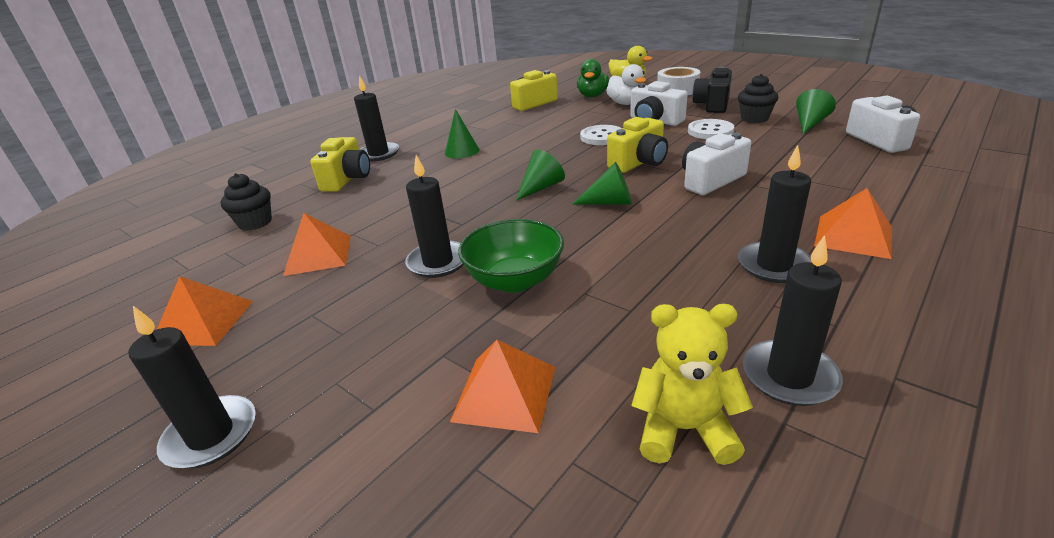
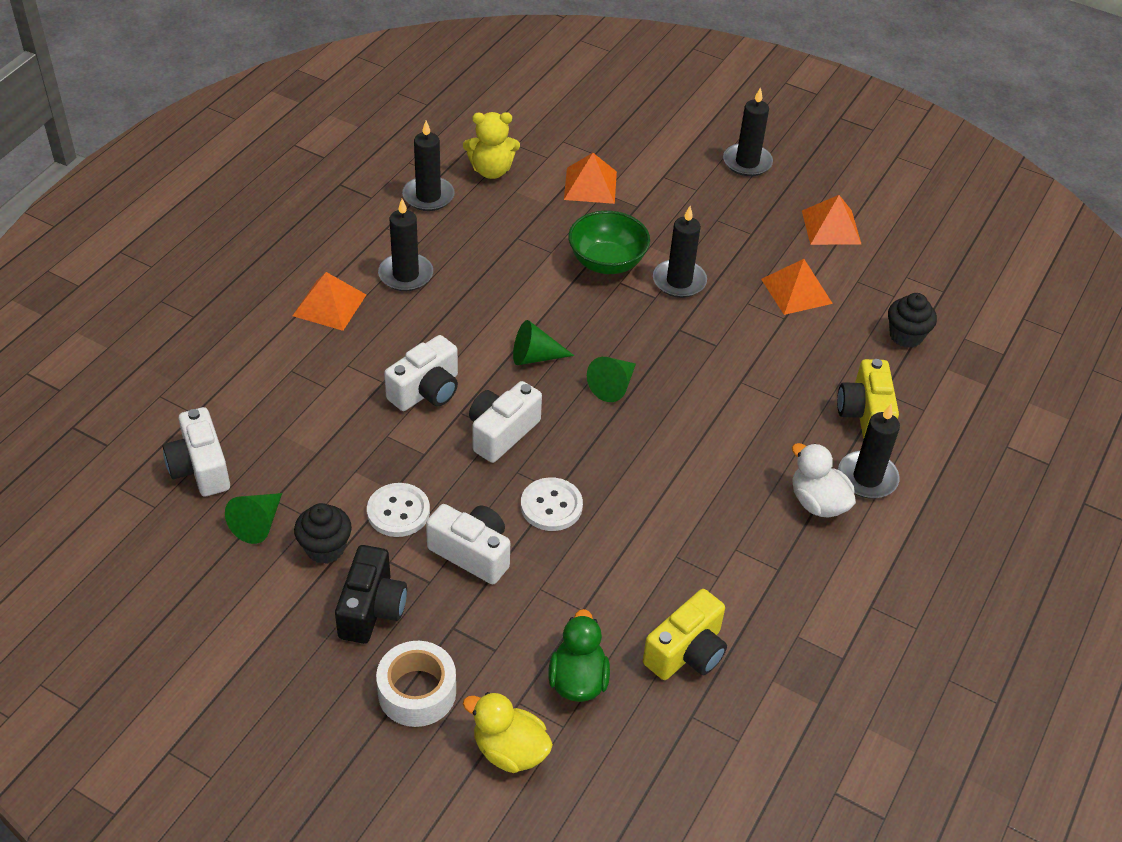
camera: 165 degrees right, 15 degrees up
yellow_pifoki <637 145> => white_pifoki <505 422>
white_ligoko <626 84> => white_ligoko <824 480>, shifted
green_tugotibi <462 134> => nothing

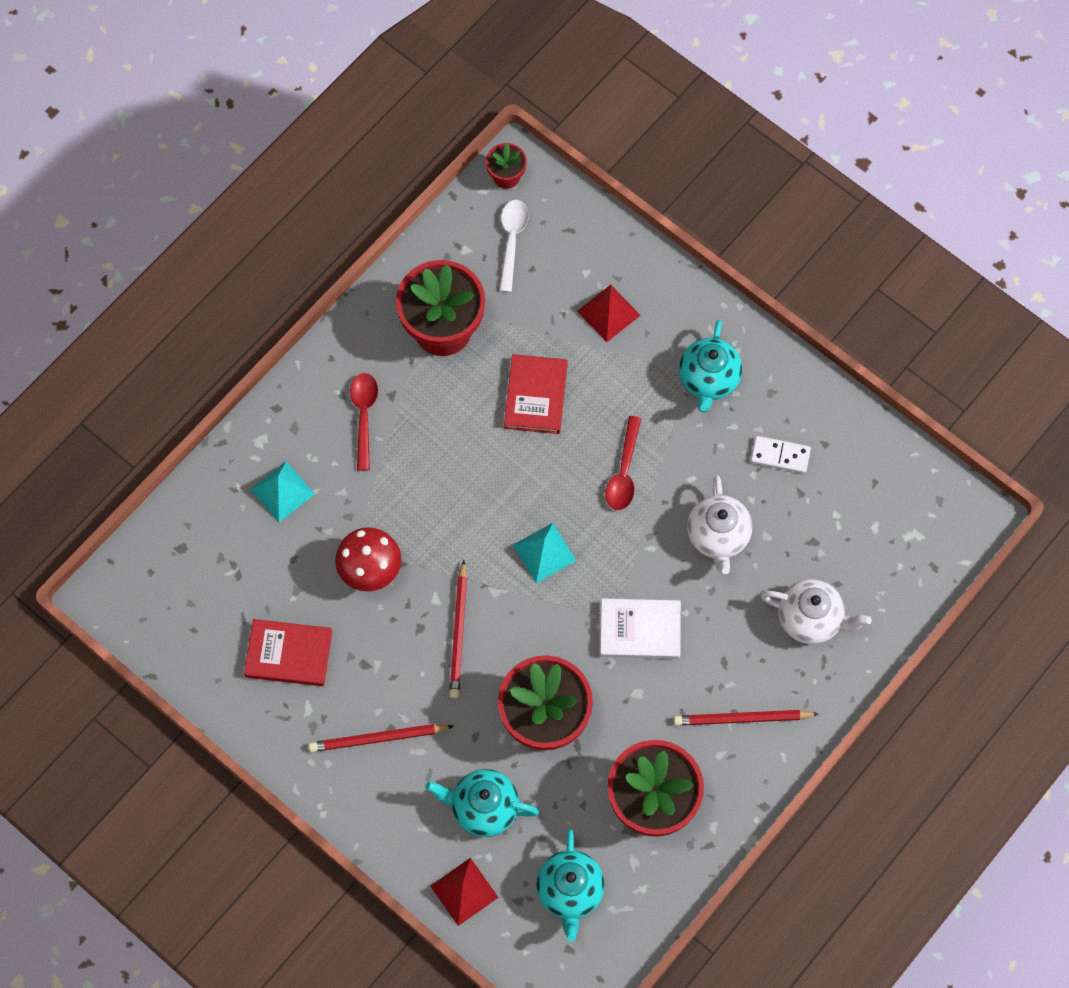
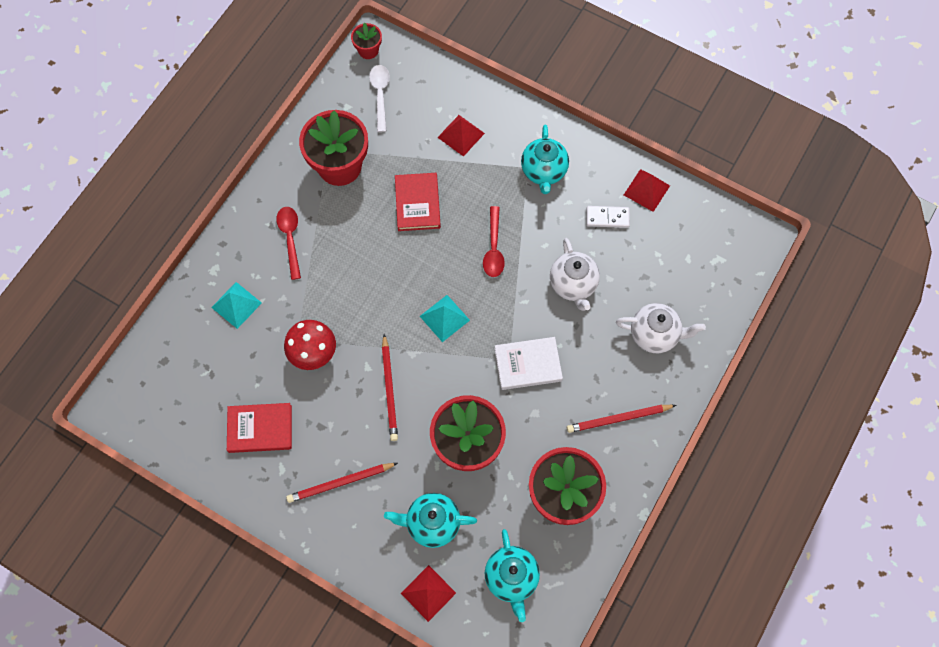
camera: 10 degrees left, 0 degrees up
nothing => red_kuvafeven <647 190>

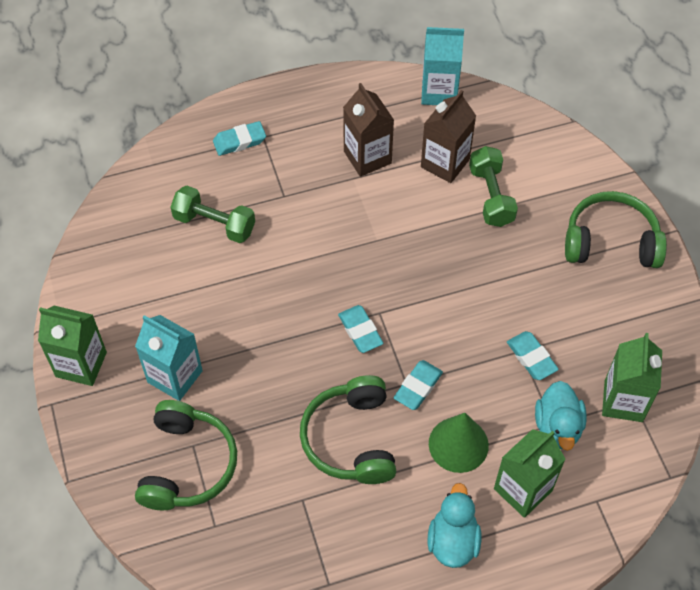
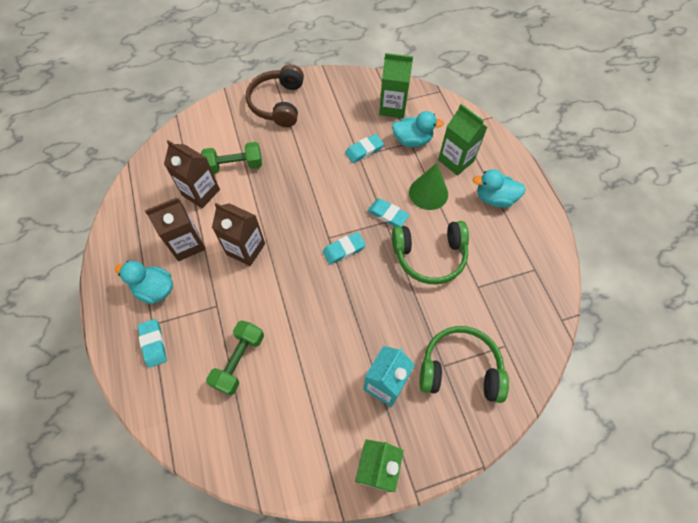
camera: 90 degrees left, 5 degrees up
nothing => turquoise_ligoko <144 282>
nothing => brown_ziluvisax <238 234>
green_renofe <616 229> => brown_renofe <275 95>
turquoise_ziluvisax <442 66> => nothing

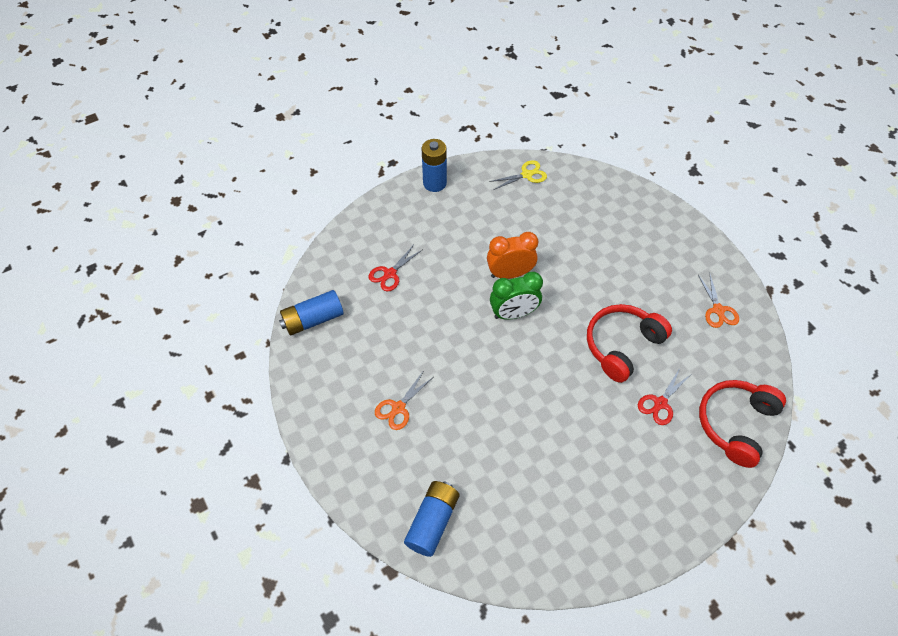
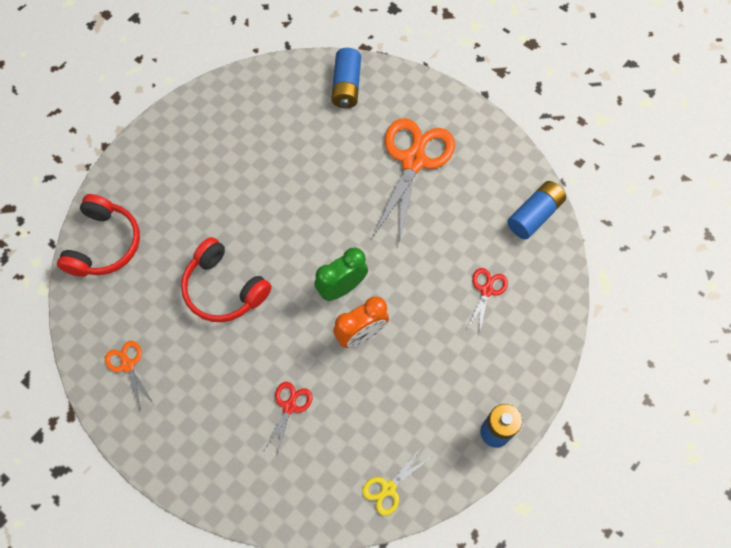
camera: 160 degrees right, 10 degrees up
red_renofe <629 343> => red_renofe <226 279>, 105 degrees clockwise
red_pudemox <664 396> => red_pudemox <287 419>, shifted
orange_pudemox <403 400> => orange_pudemox <413 182>, x2.12

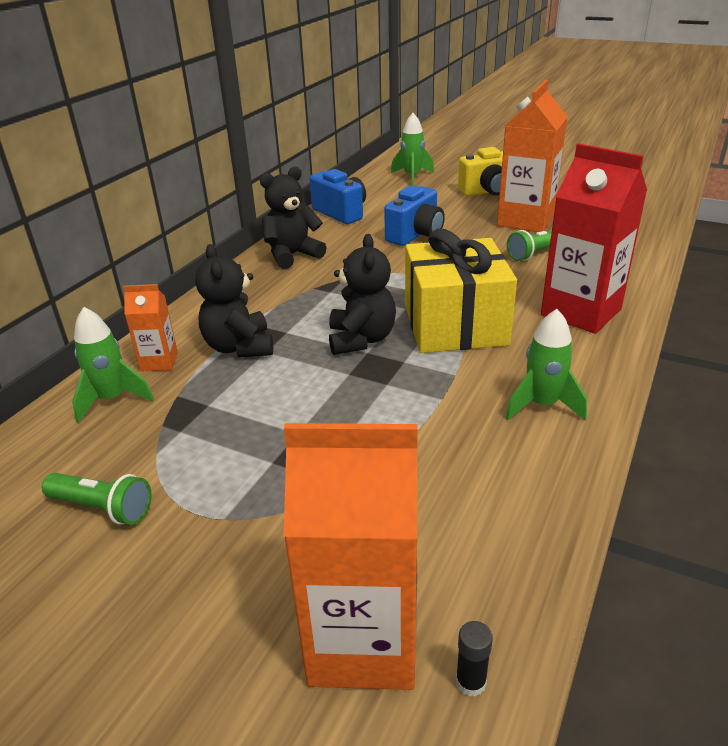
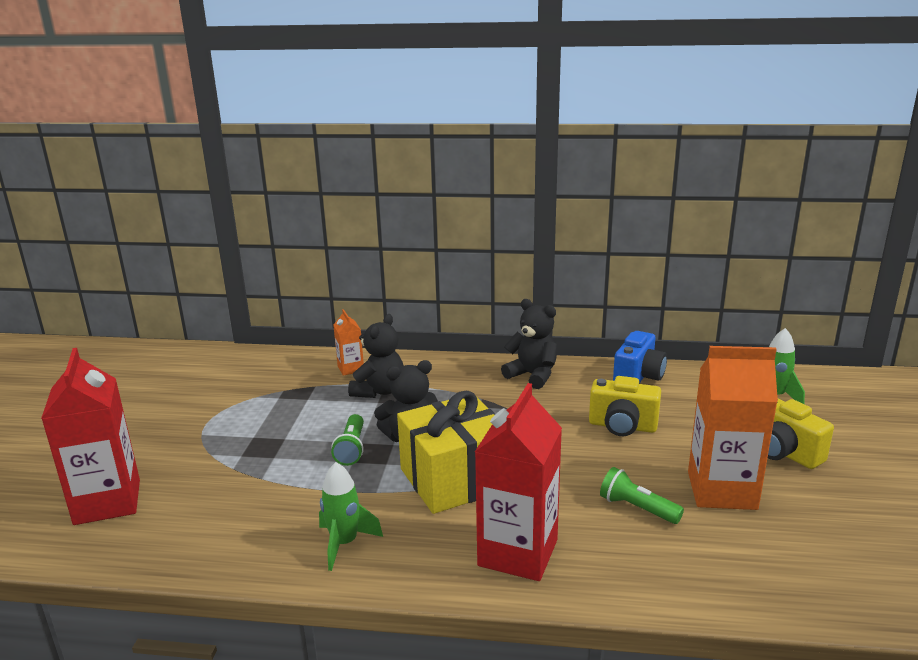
camera: 70 degrees right, 10 degrees down
orange_ziluvisax <351 556> => red_ziluvisax <90 436>
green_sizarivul <97 499> => green_sizarivul <347 440>, shifted
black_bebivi <234 300> => black_bebivi <375 356>, 150 degrees clockwise
blue_pifoki <414 216> => yellow_pifoki <625 406>
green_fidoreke <113 365> => nothing
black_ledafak <474 659> => nothing

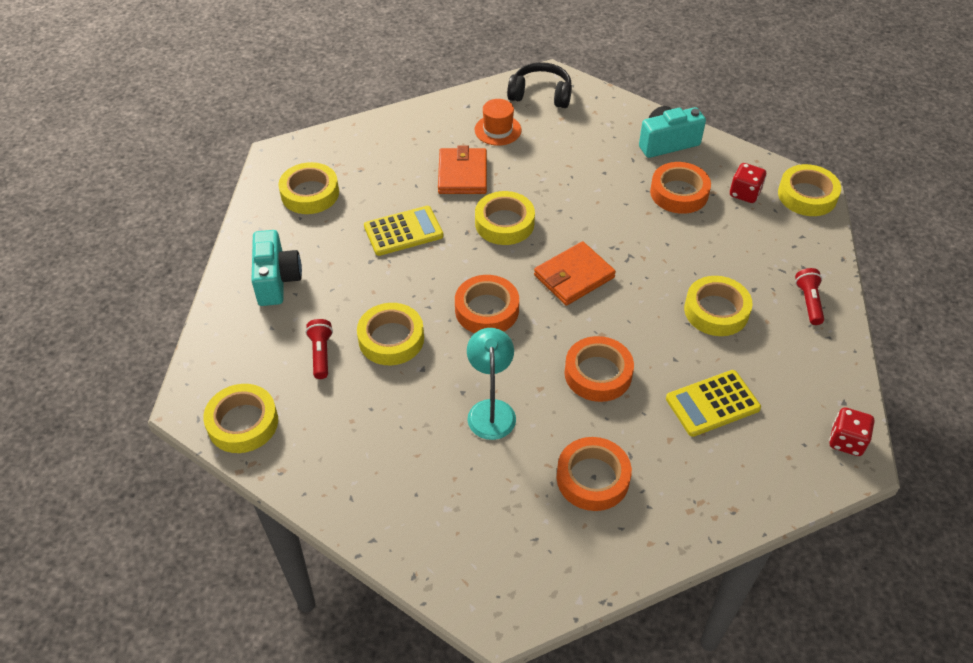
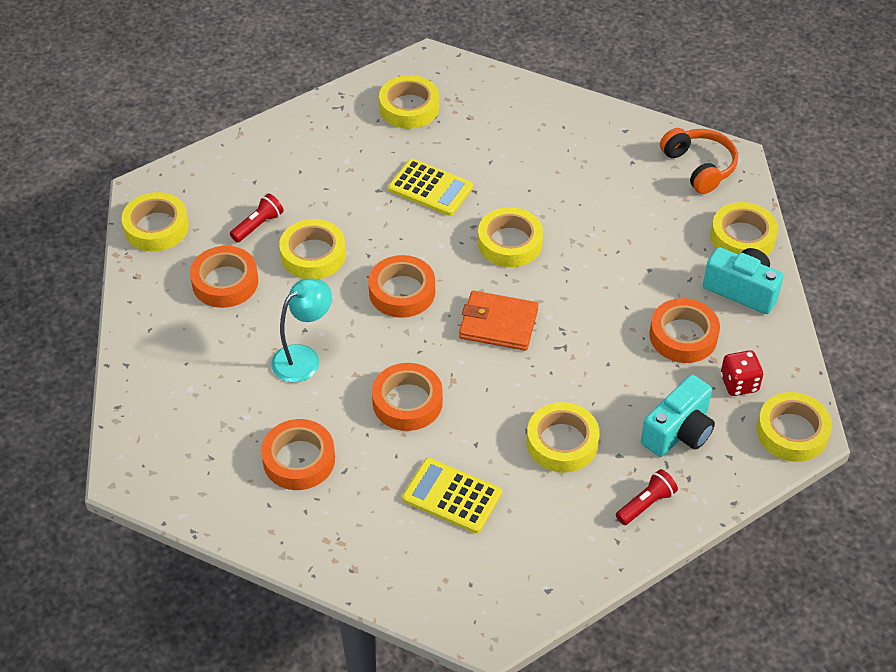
camera: 50 degrees right, 0 degrees up
nothing => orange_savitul <224 277>
turquoise_pifoki <276 268> => turquoise_pifoki <678 416>, shifted
black_renofe <539 85> => orange_renofe <699 161>
nothing => yellow_savitul <744 229>
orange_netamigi <462 169> => nothing
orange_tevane <498 122> => nothing
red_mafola <851 431> => nothing

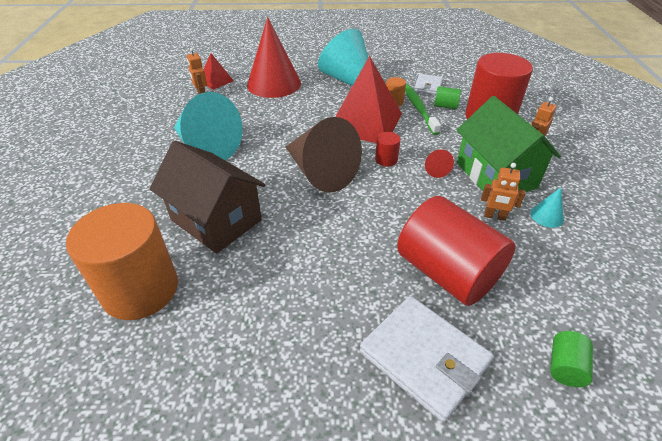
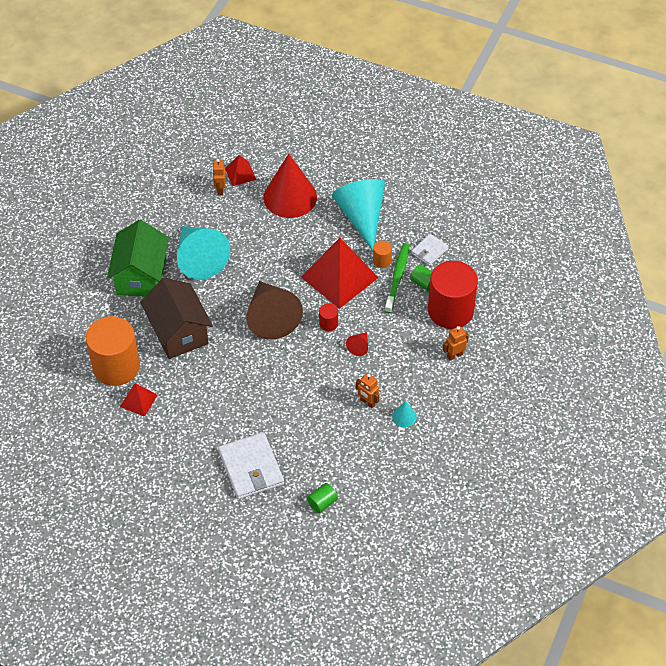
camera: 25 degrees right, 10 degrees up
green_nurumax <509 144> => green_nurumax <138 258>, shifted
nothing => red_kuvafeven <139 400>
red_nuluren <456 251> => nothing

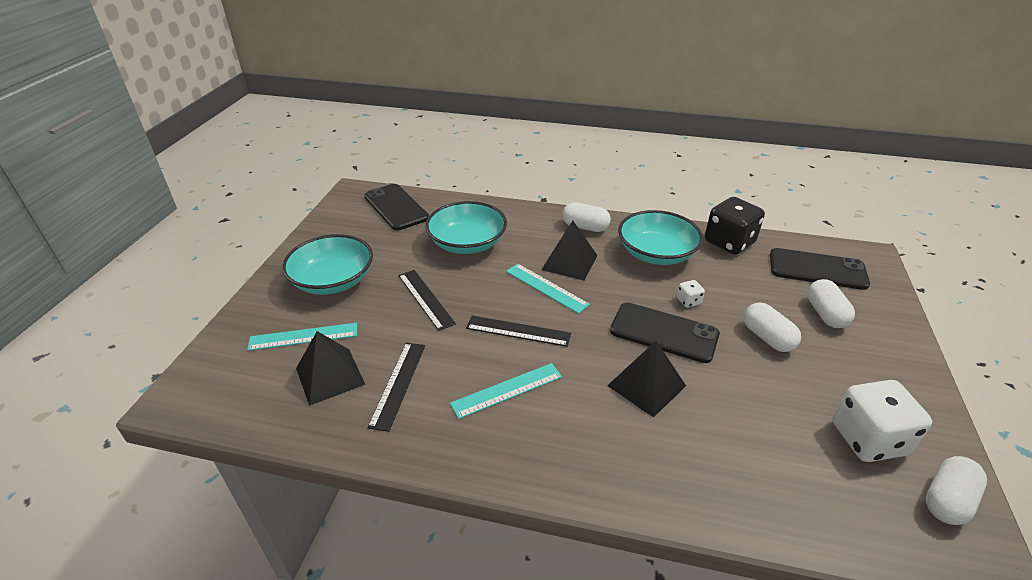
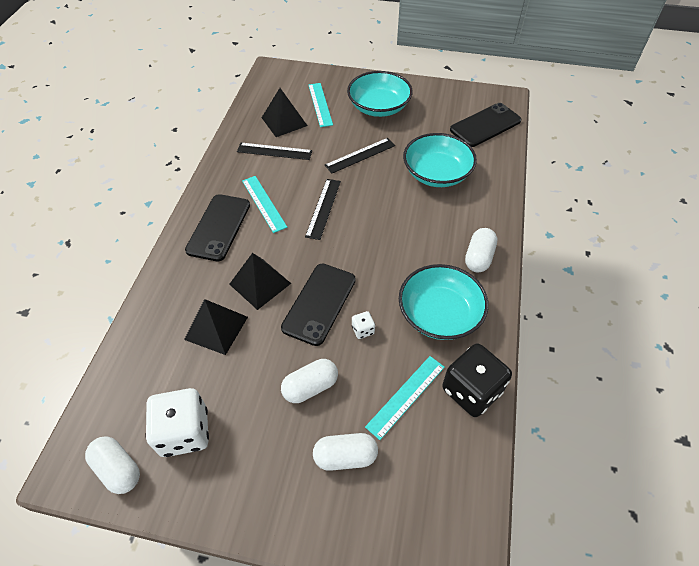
camera: 90 degrees right, 15 degrees up
black_kuvafeven <570 251> => black_kuvafeven <216 327>, shifted
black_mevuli <820 269> => black_mevuli <217 228>, shifted
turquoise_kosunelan <548 288> => turquoise_kosunelan <405 398>, shifted

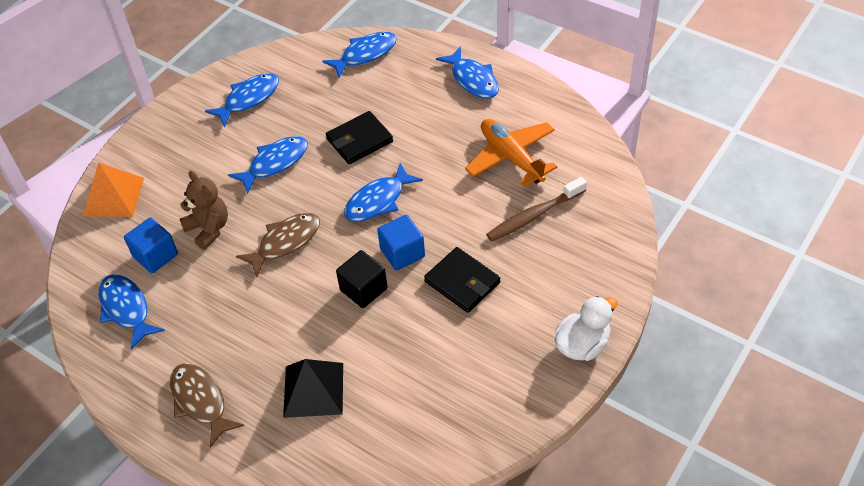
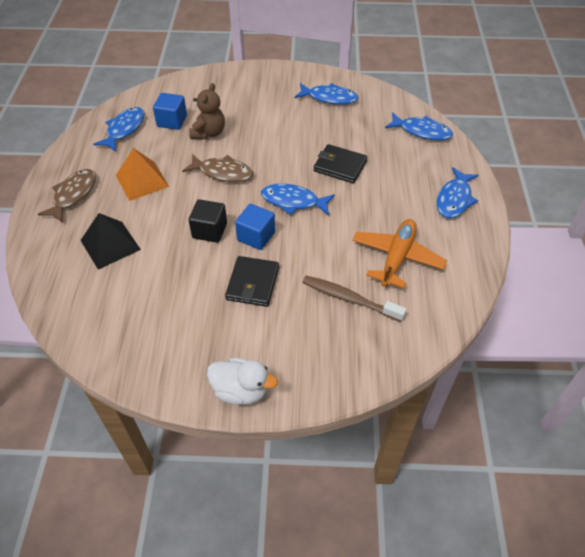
camera: 55 degrees right, 0 degrees up
orange_kuvafeven <113 189> => orange_kuvafeven <142 174>, shifted
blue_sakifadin <268 165> => nothing

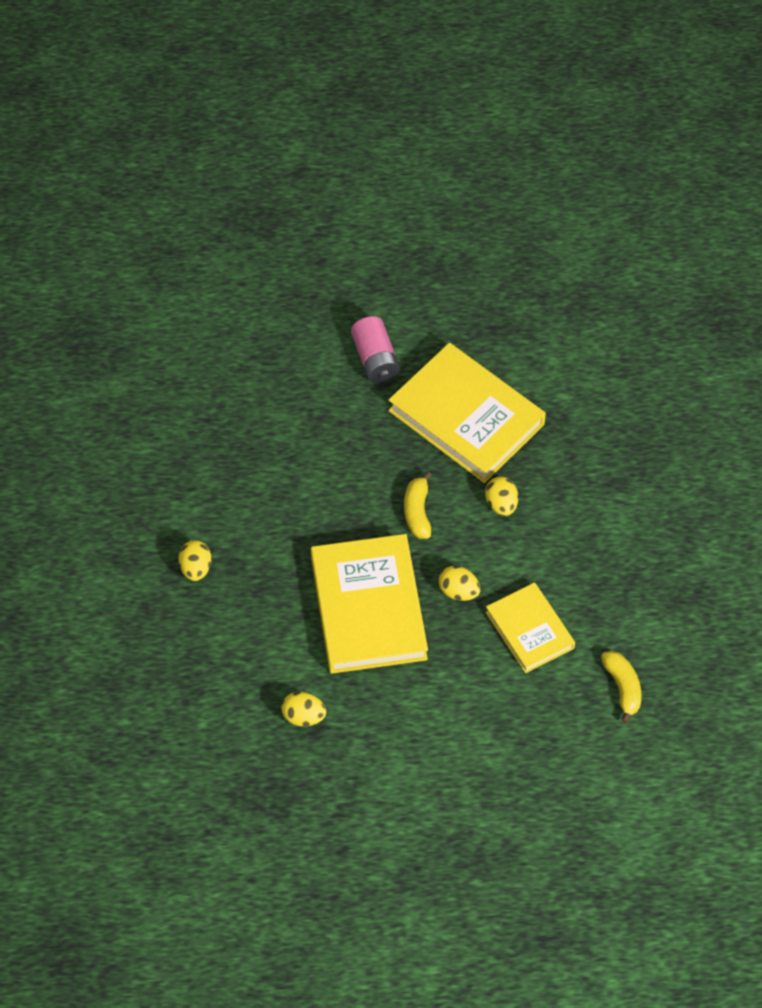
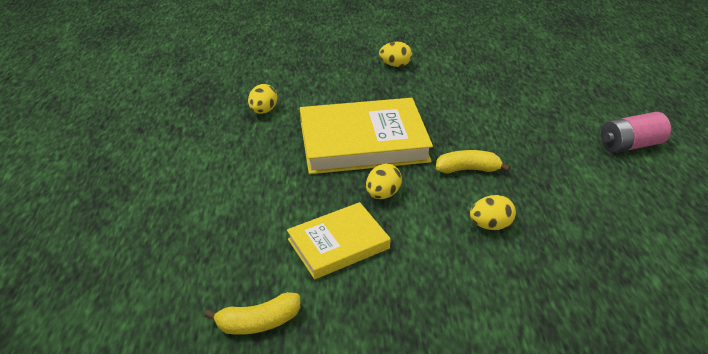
camera: 90 degrees right, 20 degrees down
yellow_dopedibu <467 413> => nothing

